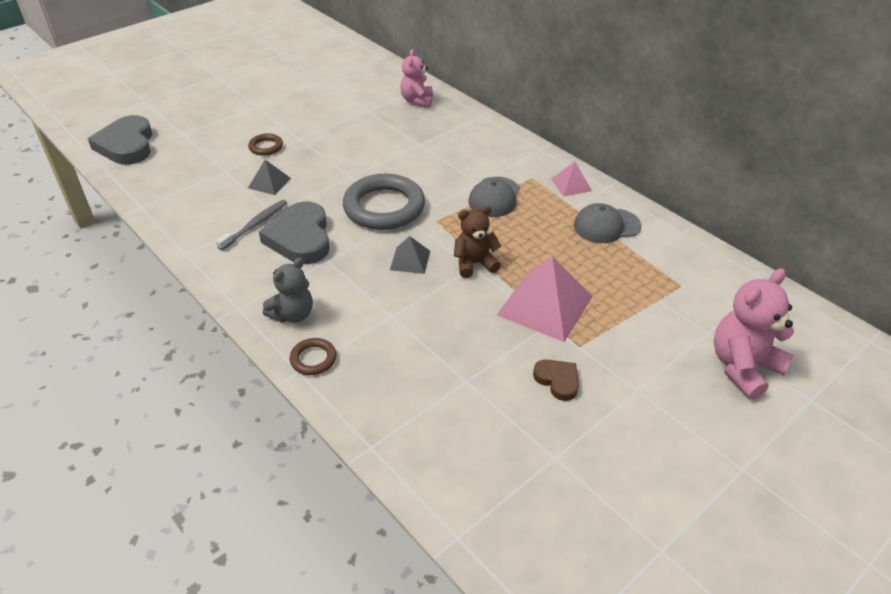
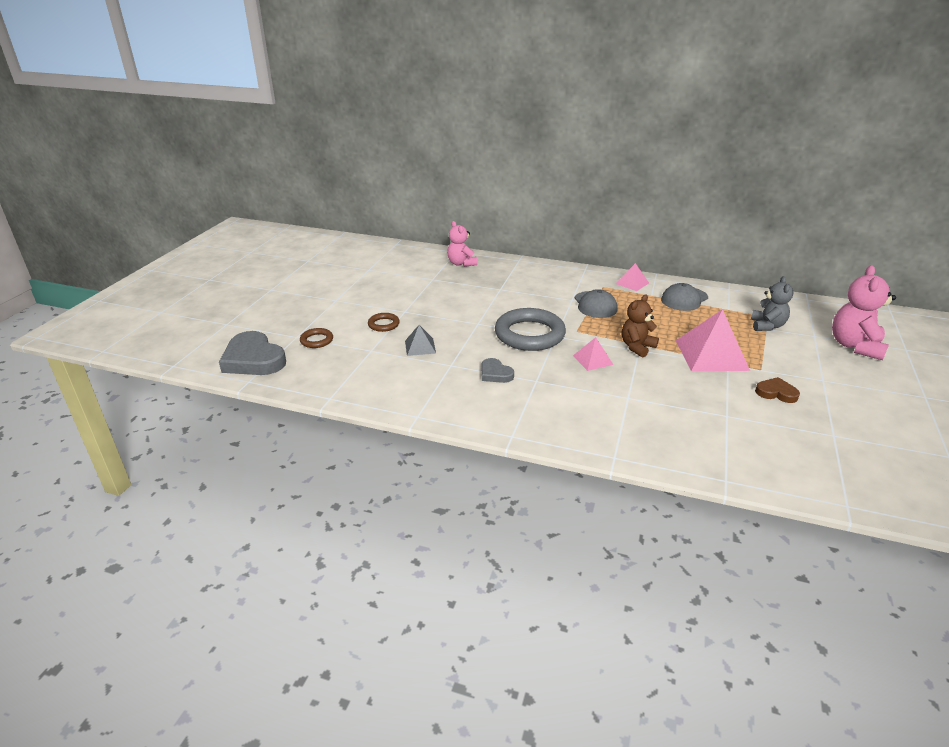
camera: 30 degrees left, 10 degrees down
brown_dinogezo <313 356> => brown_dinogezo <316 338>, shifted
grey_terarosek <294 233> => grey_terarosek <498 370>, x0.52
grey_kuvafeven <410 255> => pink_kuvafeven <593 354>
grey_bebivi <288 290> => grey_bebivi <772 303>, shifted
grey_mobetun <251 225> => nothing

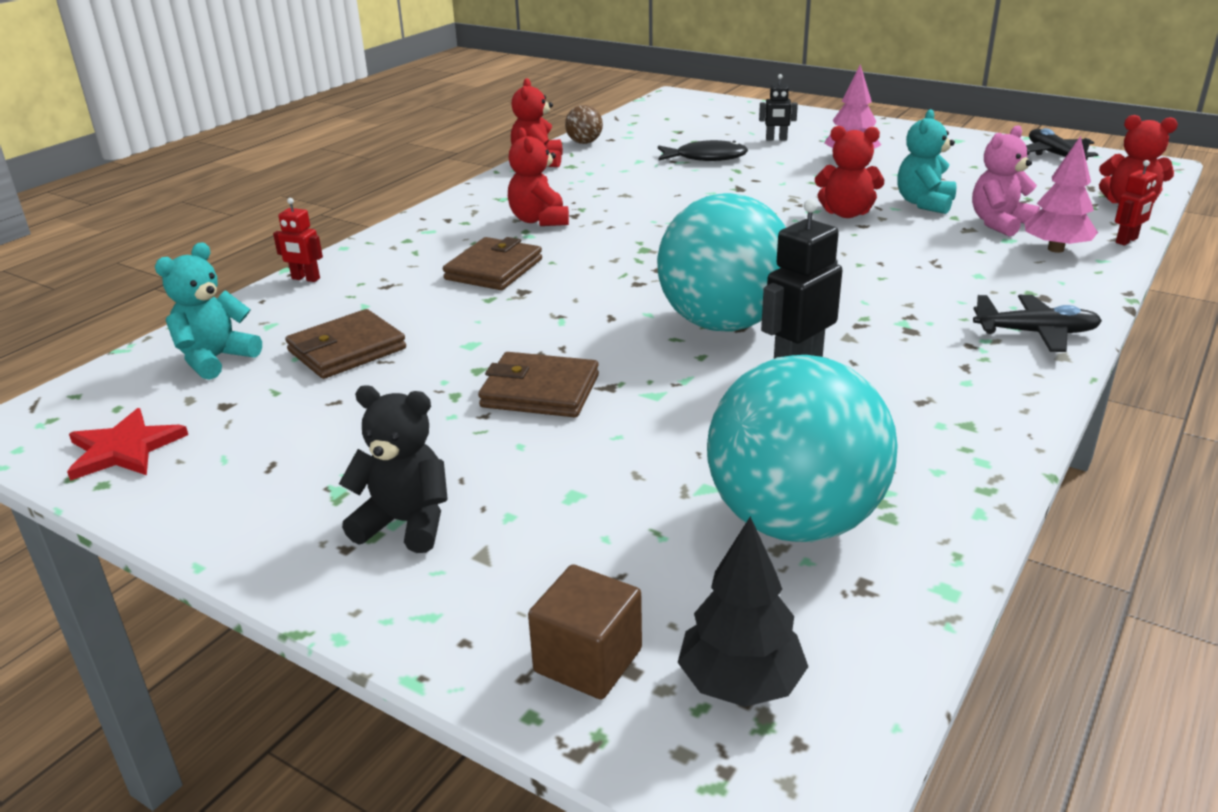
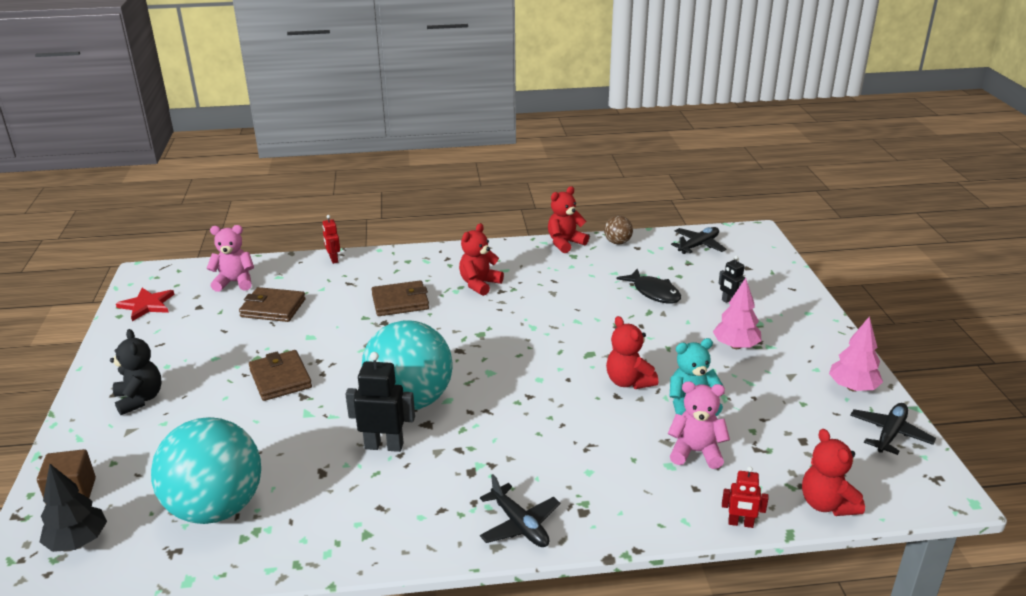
camera: 50 degrees right, 0 degrees up
turquoise_bebivi <208 311> => pink_bebivi <230 258>
nothing => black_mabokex <699 240>
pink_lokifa <1061 194> => pink_lokifa <856 354>, shifted

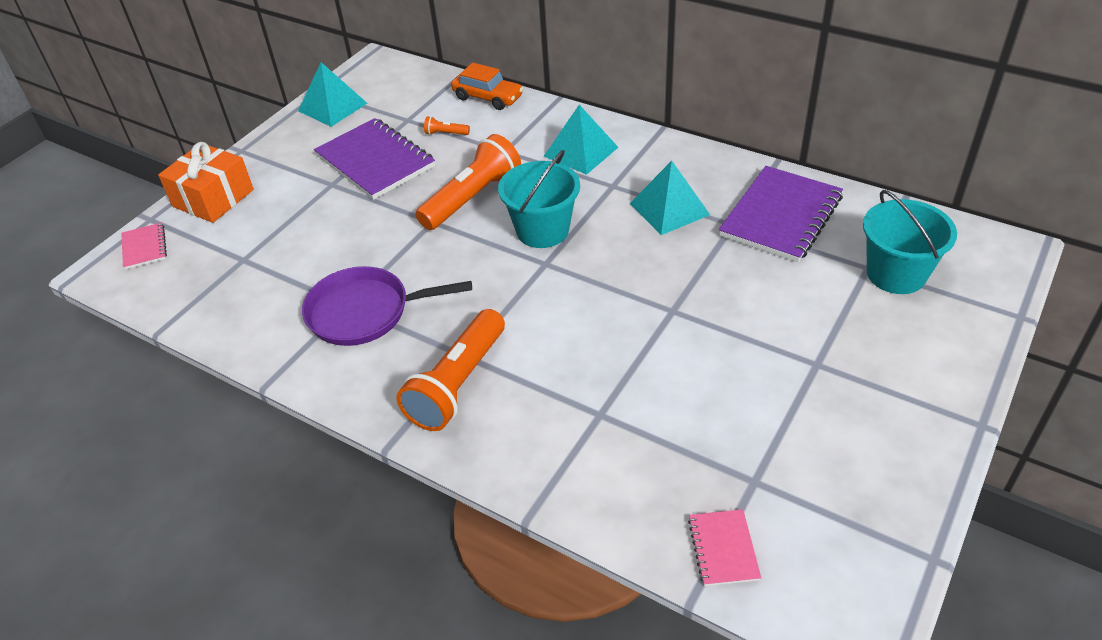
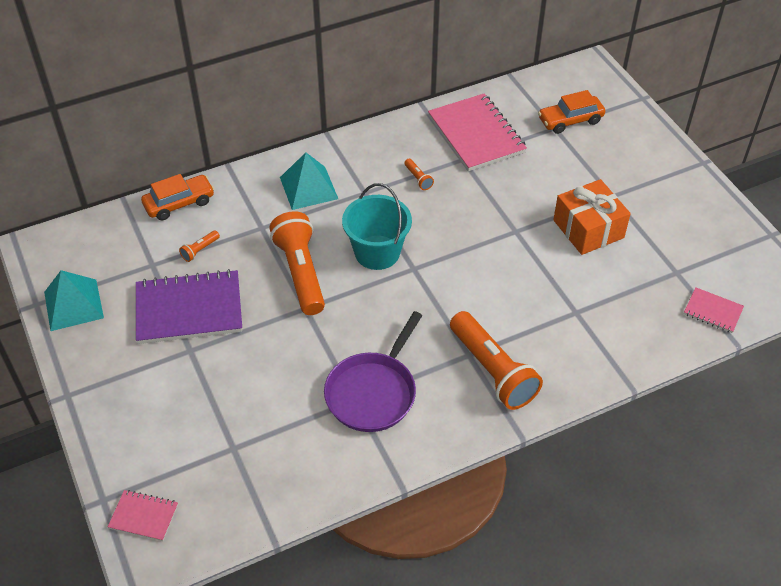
camera: 60 degrees left, 5 degrees up
turquoise_kuvafeven <670 198> => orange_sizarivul <419 174>
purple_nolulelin <781 214> => pink_nolulelin <477 132>
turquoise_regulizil <910 242> => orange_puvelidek <571 112>
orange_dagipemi <206 182> => orange_dagipemi <592 217>, shifted

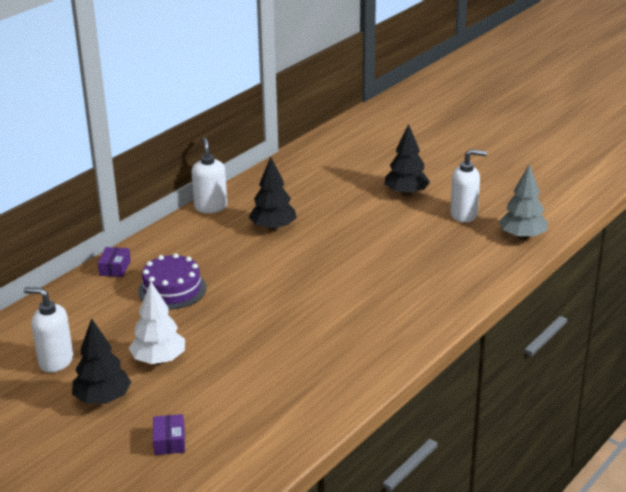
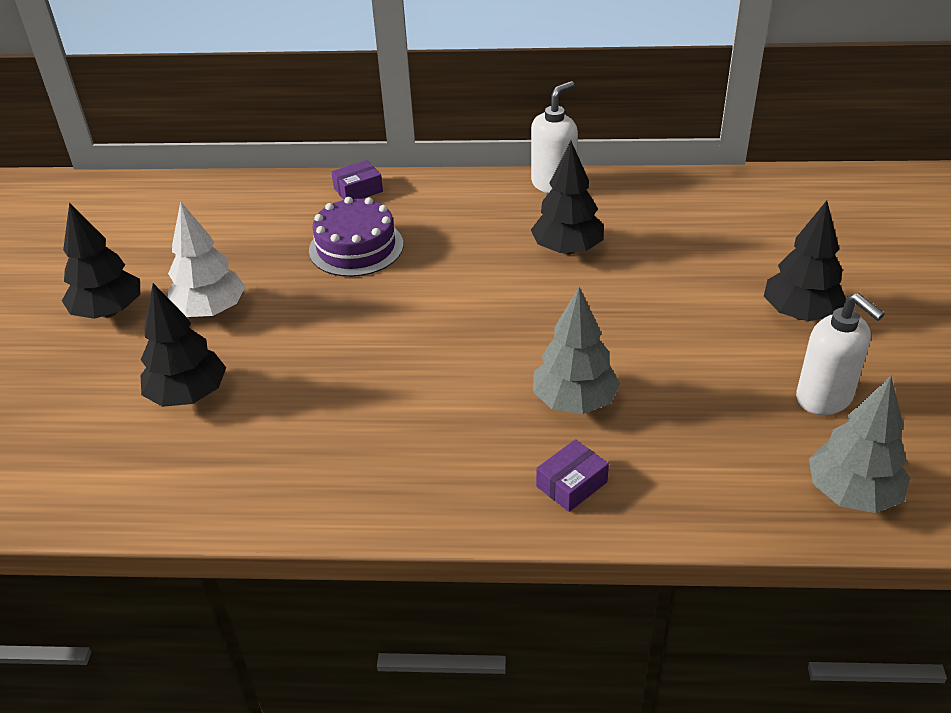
camera: 55 degrees right, 10 degrees up
nothing => black_lokifa <183 345>
nothing => grey_lokifa <576 350>
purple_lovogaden <169 434> => purple_lovogaden <572 475>, shifted
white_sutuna <48 330> => nothing

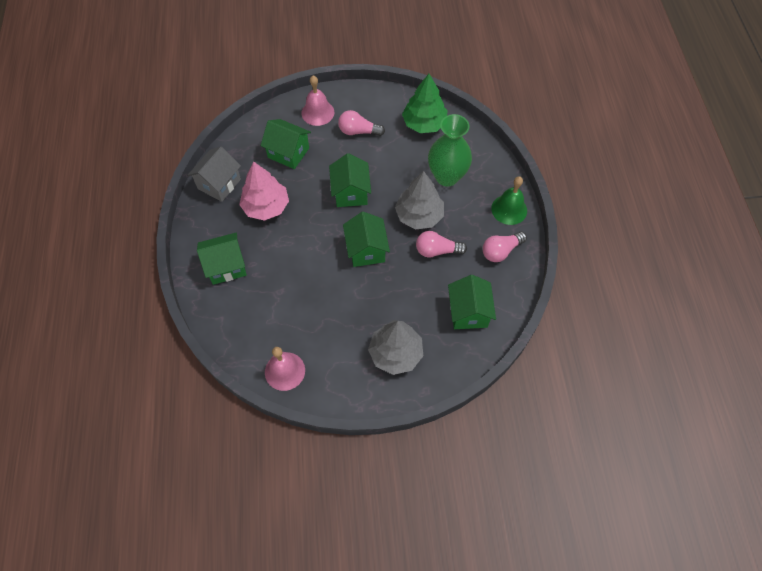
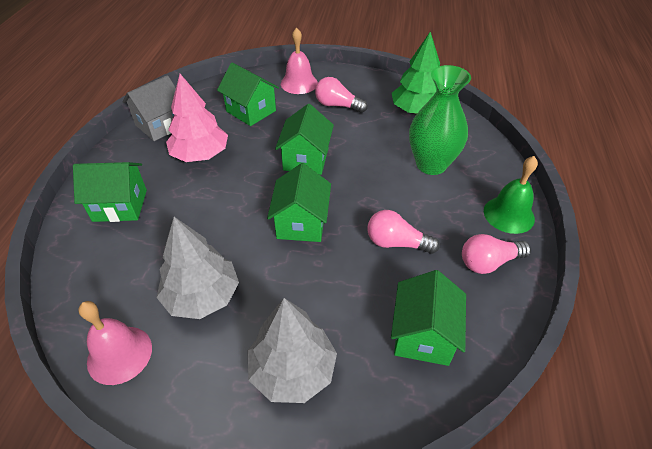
camera: 15 degrees right, 15 degrees down
grey_lokifa <419 200> => grey_lokifa <197 268>, shifted

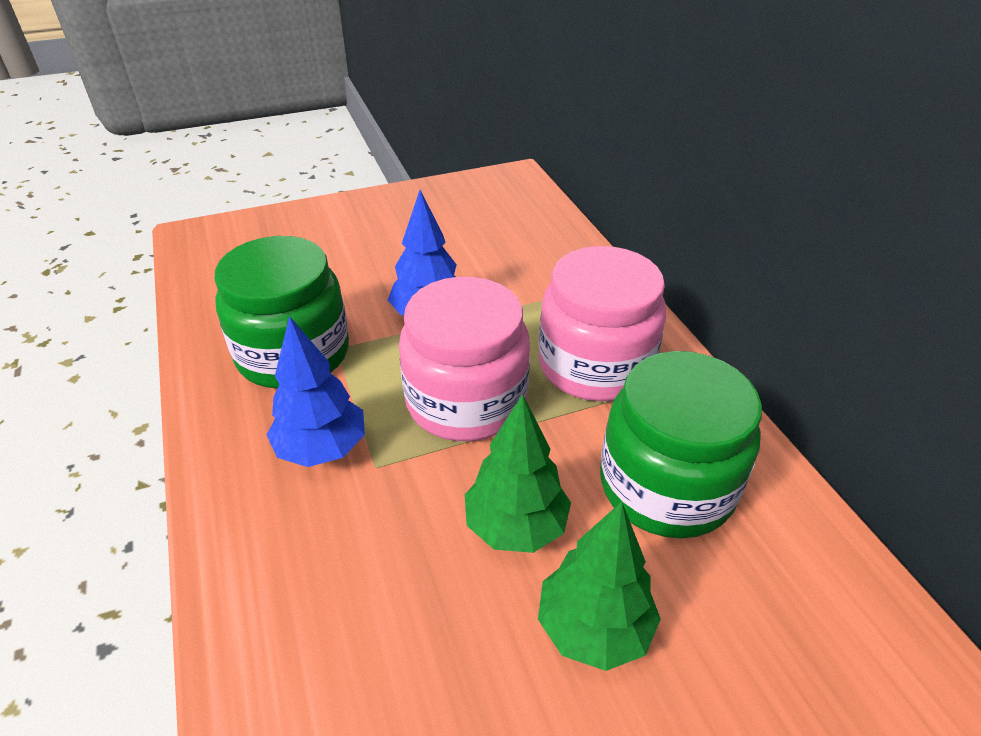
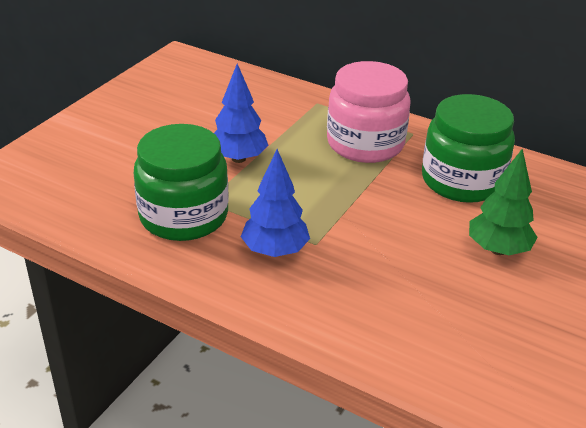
camera: 40 degrees left, 5 degrees down
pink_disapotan <464 359> => nothing
green_lokifa <518 473> => nothing

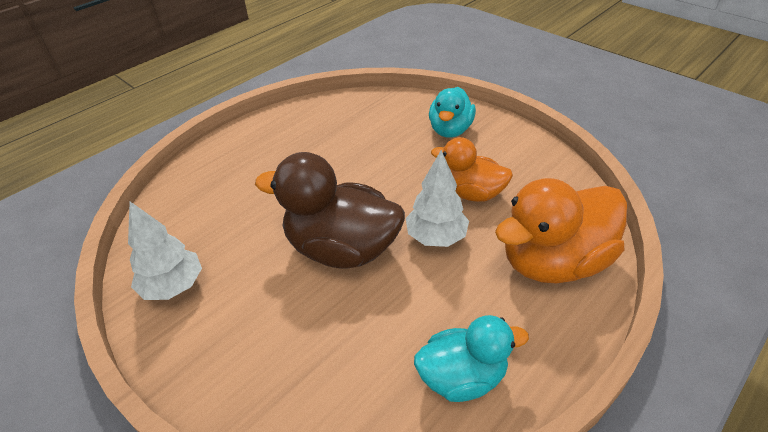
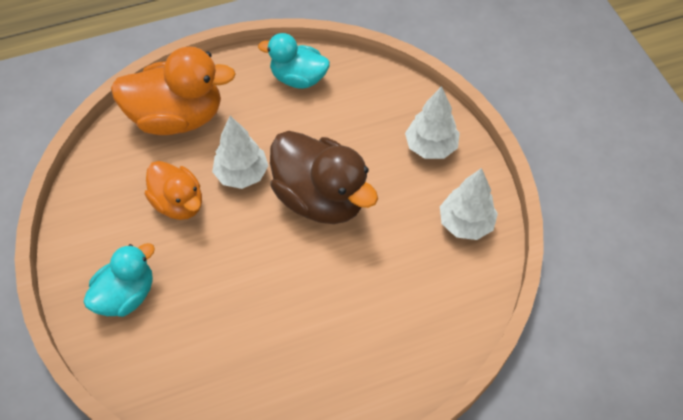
camera: 155 degrees left, 15 degrees up
nothing => white_lokifa <432 122>

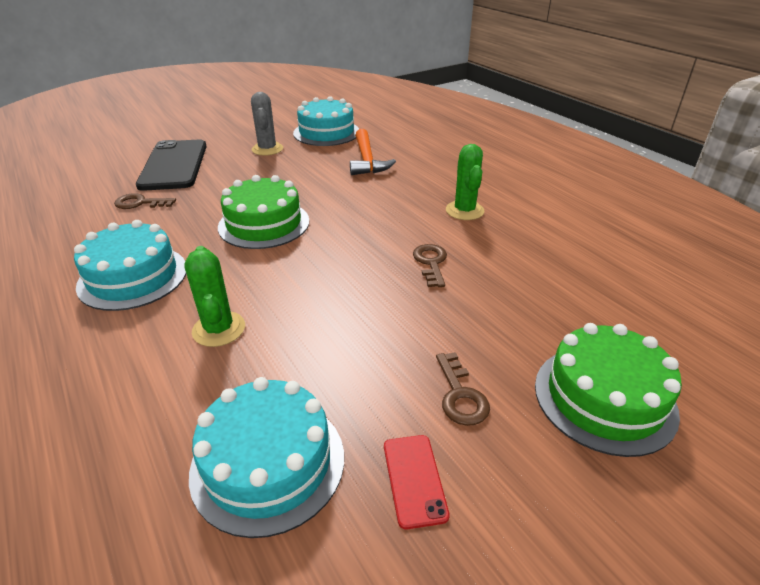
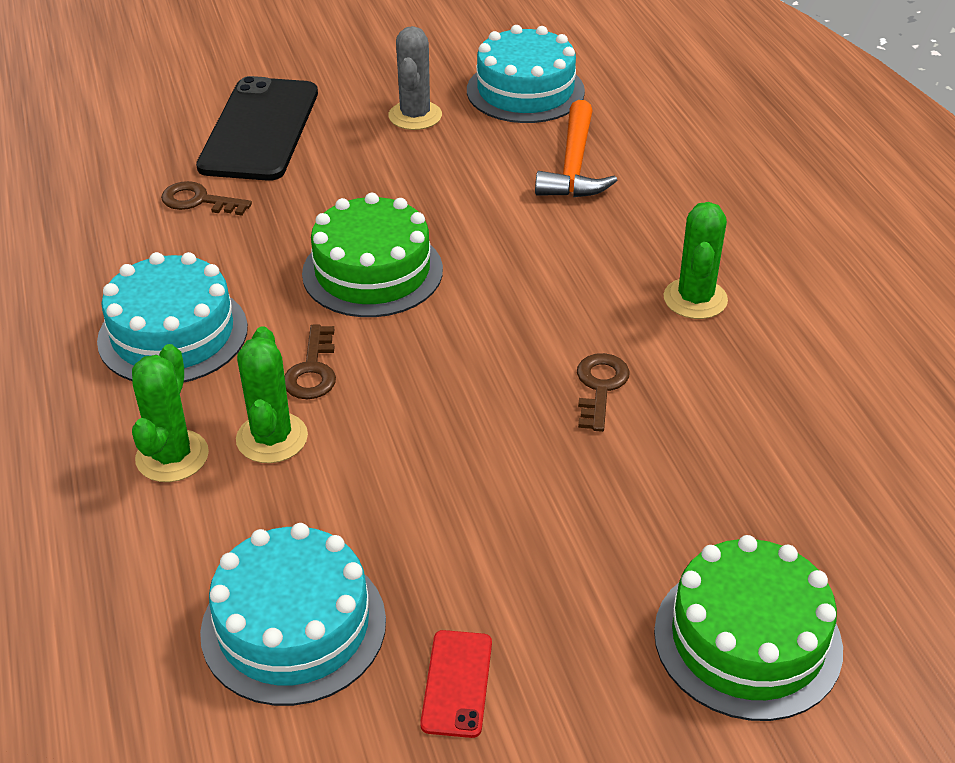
camera: 15 degrees right, 5 degrees up
nothing => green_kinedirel <170 413>
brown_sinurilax <463 389> => brown_sinurilax <310 362>, shifted

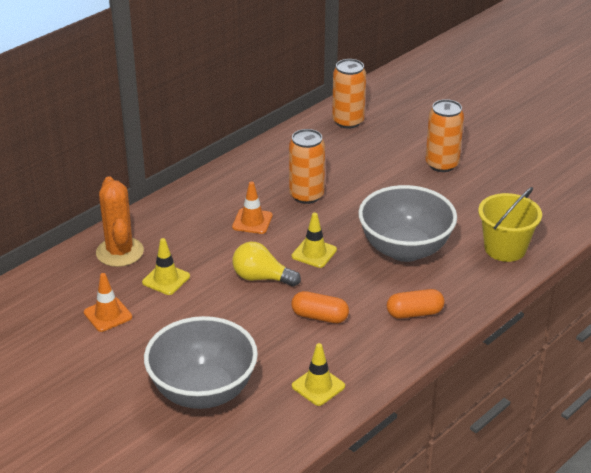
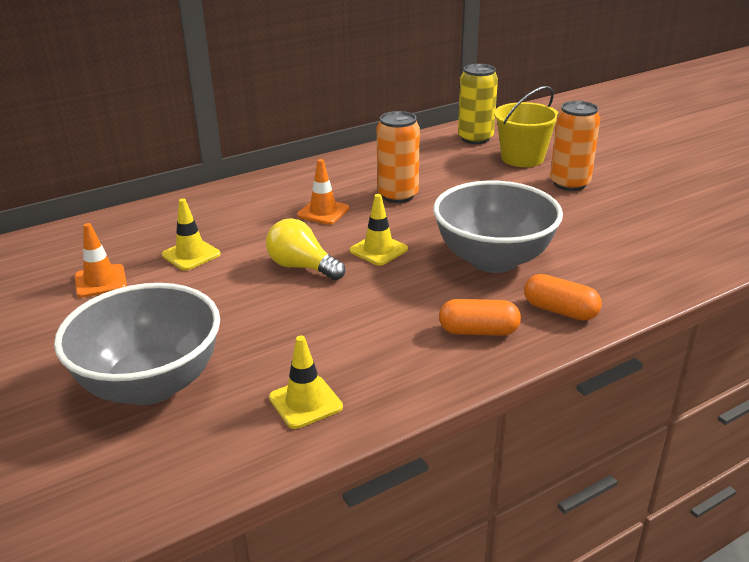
camera: 15 degrees right, 5 degrees down
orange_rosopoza <349 94> => yellow_rosopoza <478 104>
yellow_regulizil <510 224> => yellow_regulizil <526 126>, shifted
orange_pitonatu <320 307> => orange_pitonatu <563 297>, shifted
orange_kinedirel <120 221> => nothing

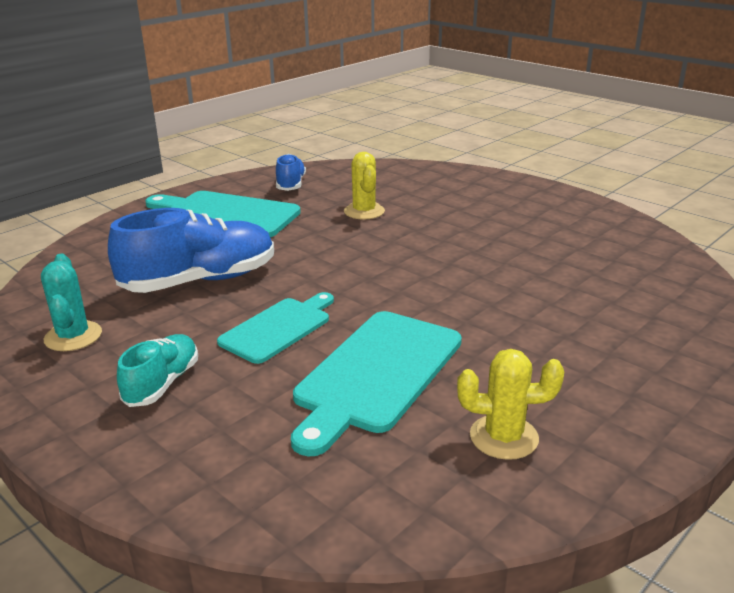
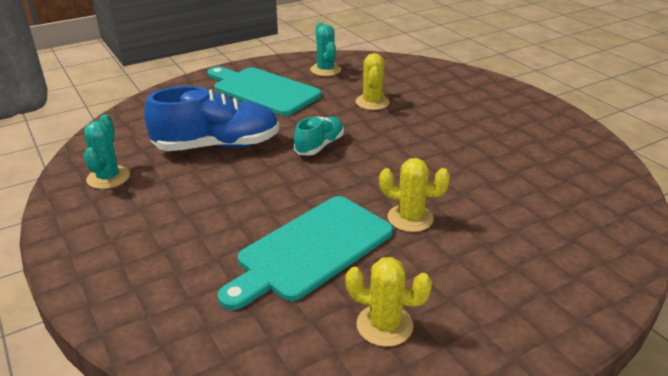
camera: 15 degrees right, 5 degrees up
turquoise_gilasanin <157 370> => turquoise_gilasanin <319 136>, shifted
blue_gilasanin <291 172> => turquoise_kinedirel <325 49>
nothing => yellow_kinedirel <414 195>
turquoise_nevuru <275 328> => nothing

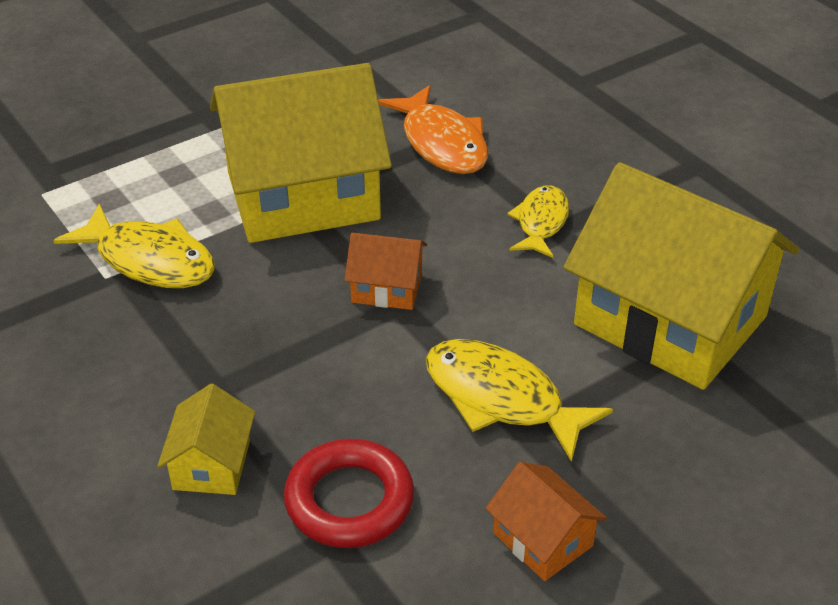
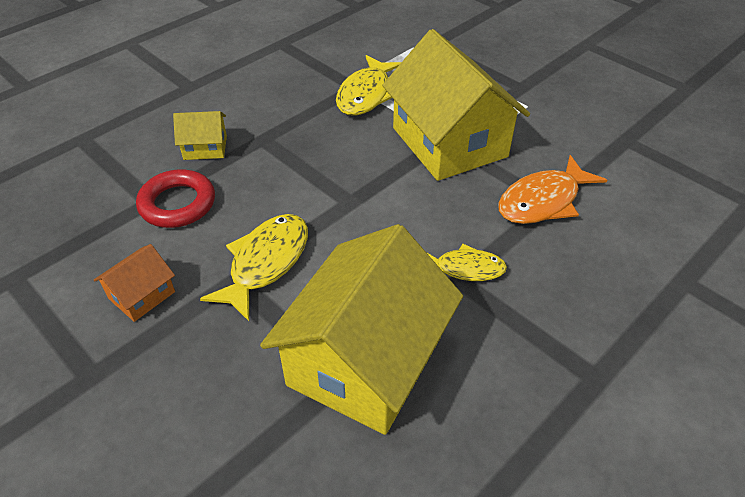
camera: 80 degrees right, 5 degrees up
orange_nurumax <385 271> => nothing

